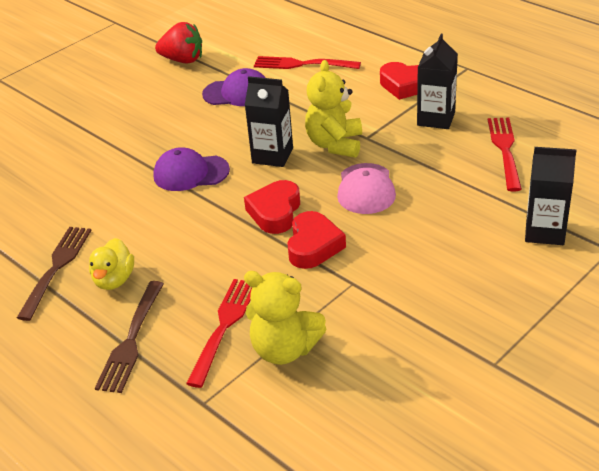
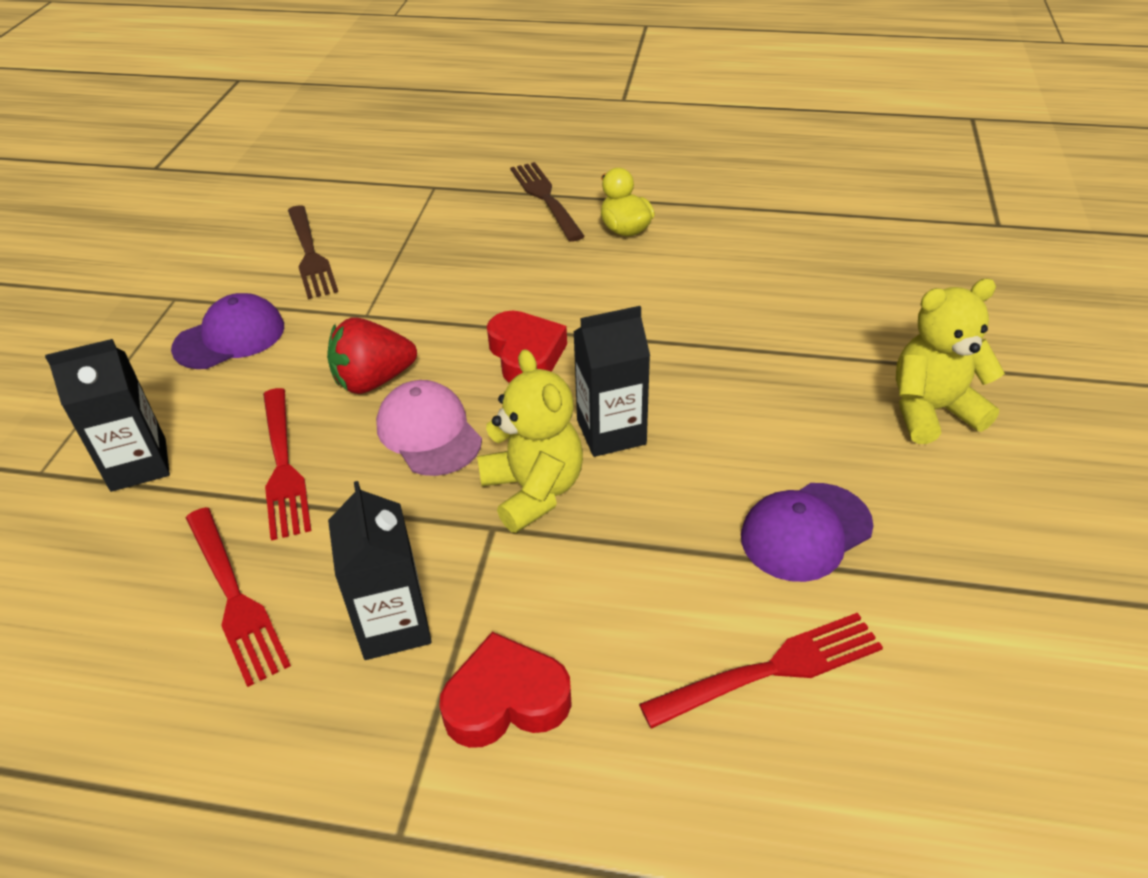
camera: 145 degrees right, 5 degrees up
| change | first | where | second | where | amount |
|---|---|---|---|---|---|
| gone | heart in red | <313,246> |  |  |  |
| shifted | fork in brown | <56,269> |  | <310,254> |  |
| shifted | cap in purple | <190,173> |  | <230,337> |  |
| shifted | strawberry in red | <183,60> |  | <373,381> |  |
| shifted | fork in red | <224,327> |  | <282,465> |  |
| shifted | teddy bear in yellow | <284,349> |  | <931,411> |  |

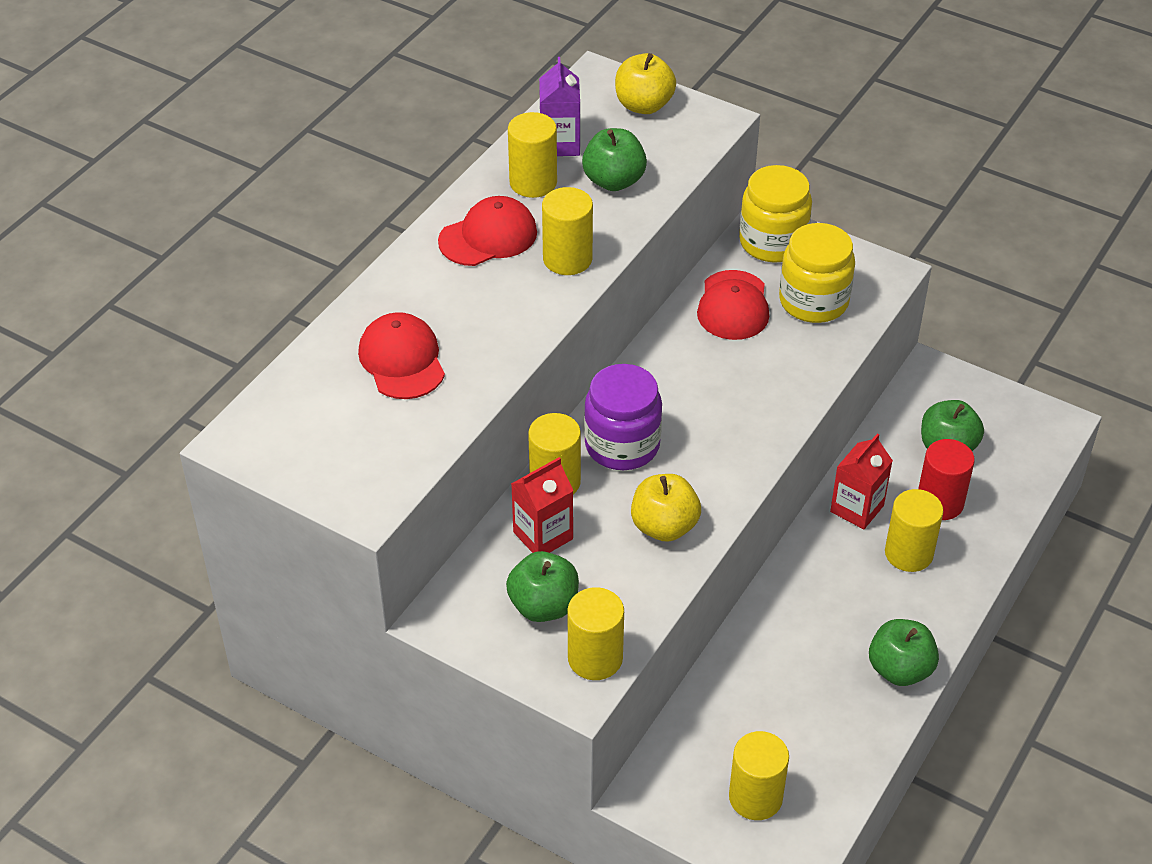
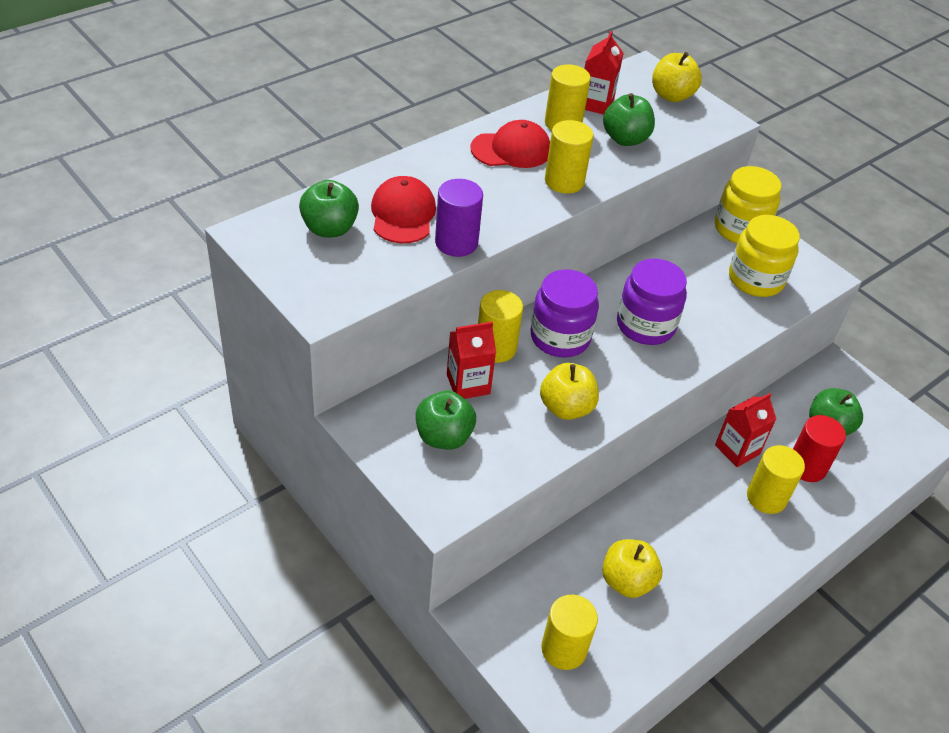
camera: 15 degrees right, 0 degrees up
| change | first | where | second | where | amount |
|---|---|---|---|---|---|
| gone | cylinder in yellow | <595,658> |  |  |  |
| gone | cap in red | <733,306> |  |  |  |
| new |  |  | cylinder in purple | <456,243> |  |
| new |  |  | apple in yellow | <627,581> |  |
| new |  |  | jar in purple | <645,325> |  |
| shifted | apple in green | <900,669> |  | <329,228> |  |
| repainted | carton in purple | <560,144> | carton in red | <595,104> |  |

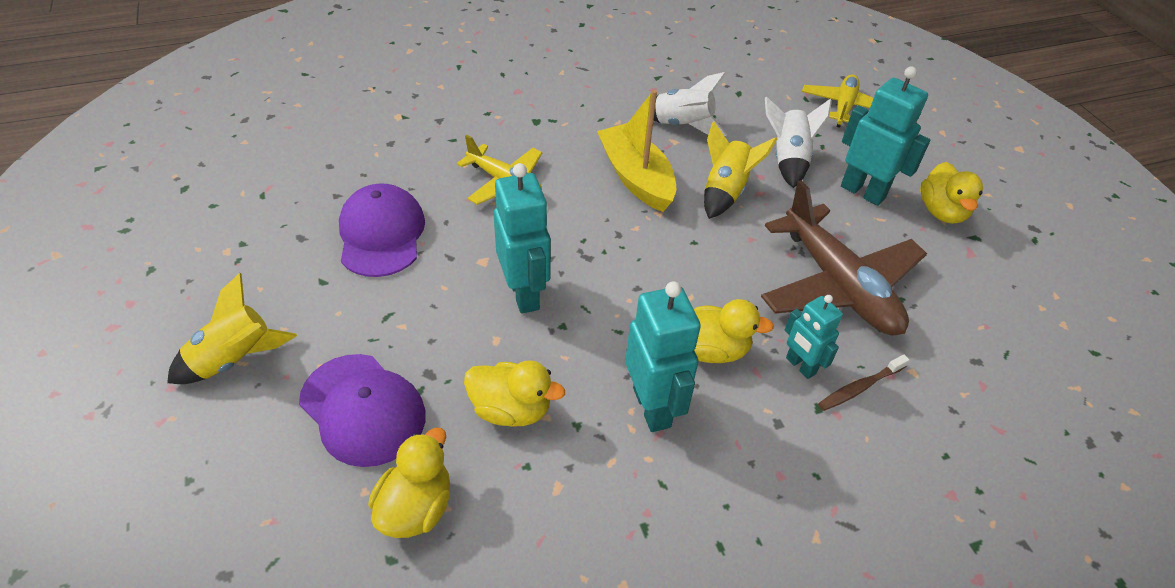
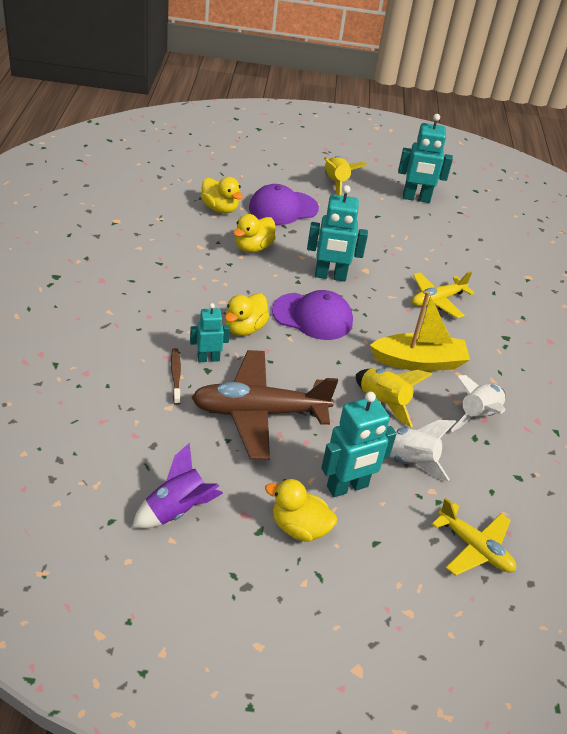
camera: 110 degrees right, 5 degrees down
| change | first | where | second | where | amount |
|---|---|---|---|---|---|
| new |  |  | rocket in purple | <177,510> |  |
| shifted | cap in purple | <381,234> |  | <313,316> |  |
| shifted | robot in turquoise | <652,407> |  | <416,198> |  |

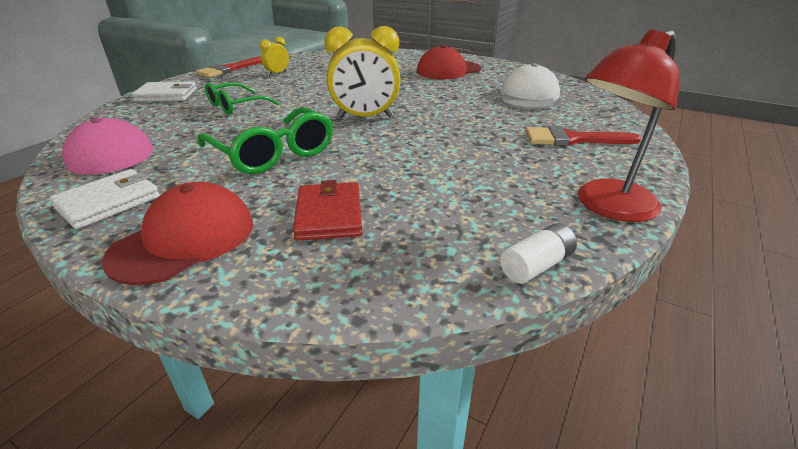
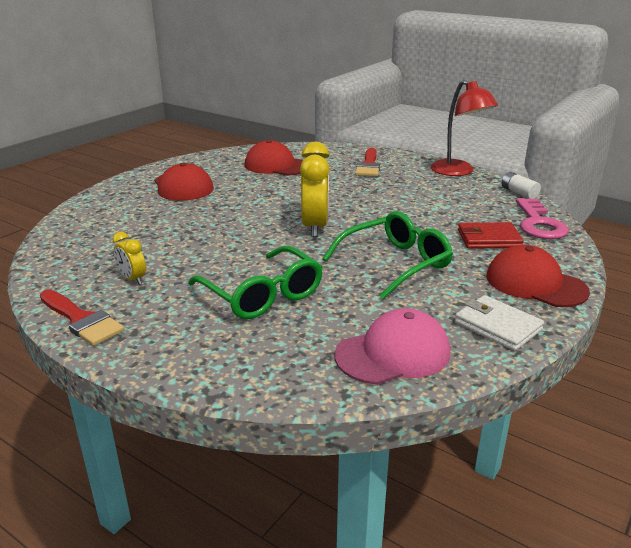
camera: 85 degrees left, 5 degrees down
| change | first | where | second | where | amount |
|---|---|---|---|---|---|
| gone | wallet in white | <166,95> |  |  |  |
| new |  |  | key in pink | <539,224> |  |
| repainted | cap in white | <528,96> | cap in red | <277,166> |  |
| scaled | glasses in green | <236,106> |  | <262,295> | x1.51 |

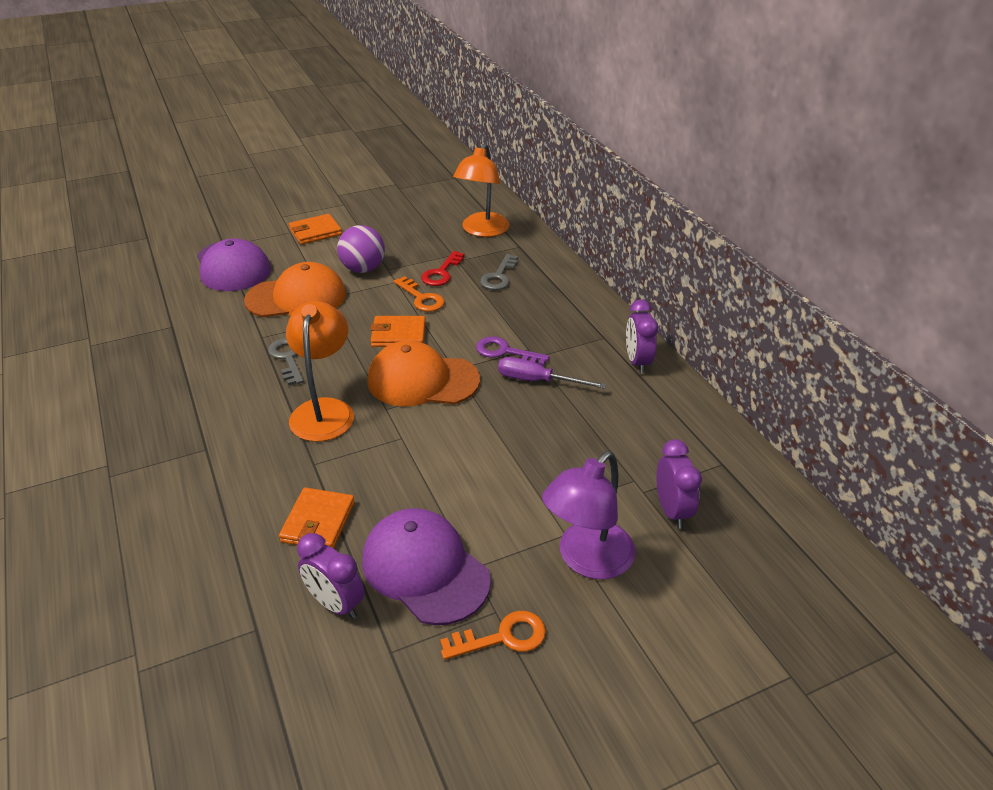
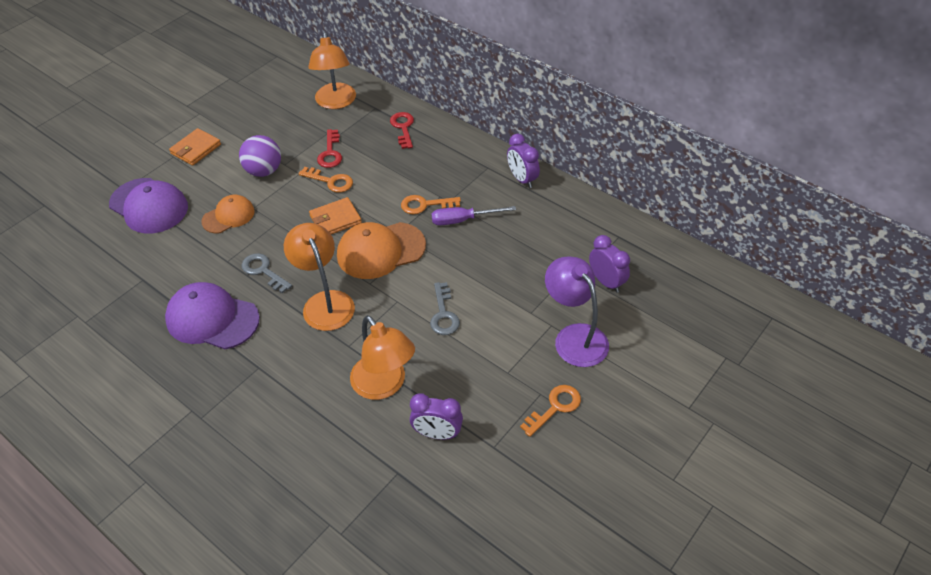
camera: 25 degrees left, 10 degrees up
| change | first | where | second | where | amount |
|---|---|---|---|---|---|
| new |  |  | key in red | <403,128> |  |
| shifted | cap in purple | <425,569> |  | <212,319> |  |
| shifted | key in grey | <499,276> |  | <444,314> |  |
| swapped | wallet in orange | <318,522> | lamp in orange | <384,385> |  |
| repainted | key in purple | <505,352> | key in orange | <425,205> |  |
| rotated | lamp in purple | <586,560> |  | <574,337> | 135 degrees clockwise |
| scaled | cap in orange | <296,298> |  | <228,216> | x0.62 |

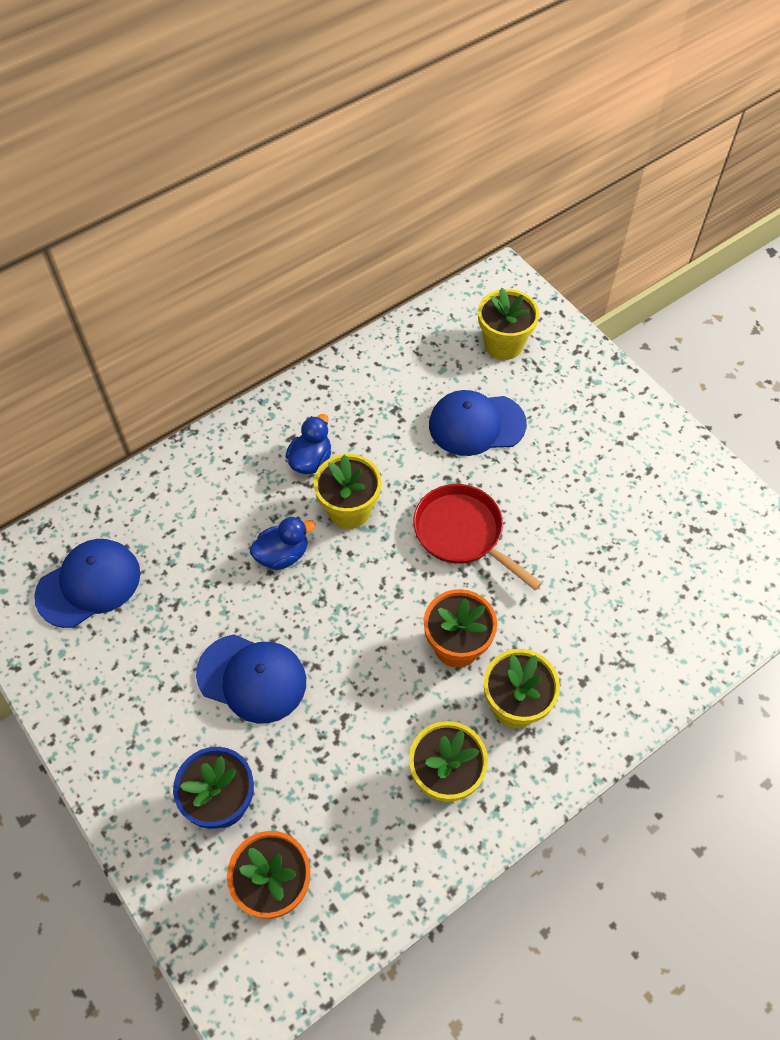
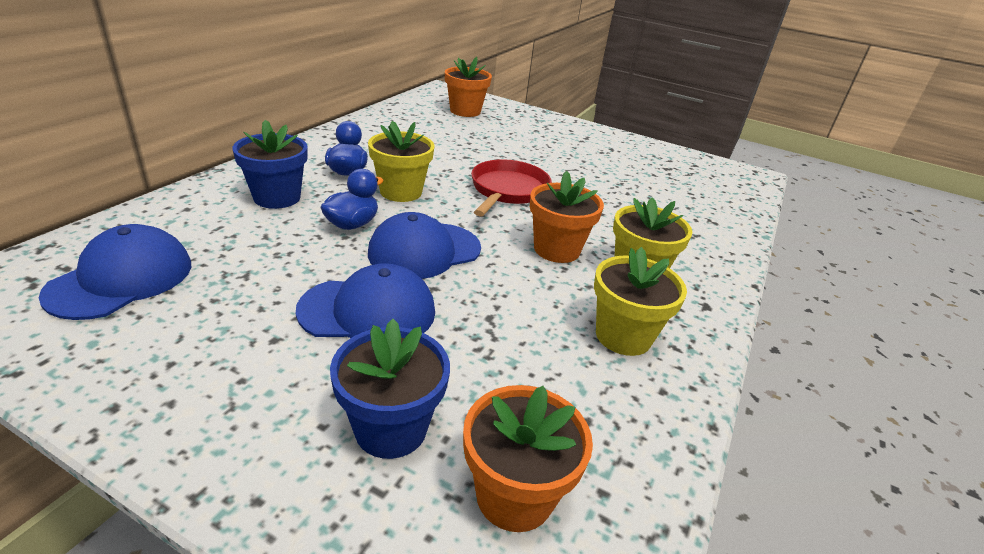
camera: 30 degrees left, 25 degrees down
| change | first | where | second | where | amount |
|---|---|---|---|---|---|
| new |  |  | flower pot in blue | <277,197> |  |
| shifted | cap in blue | <476,424> |  | <424,251> |  |
| repainted | flower pot in yellow | <503,344> | flower pot in orange | <465,111> |  |
| rotated | pan in red | <462,533> |  | <508,191> | 90 degrees clockwise |

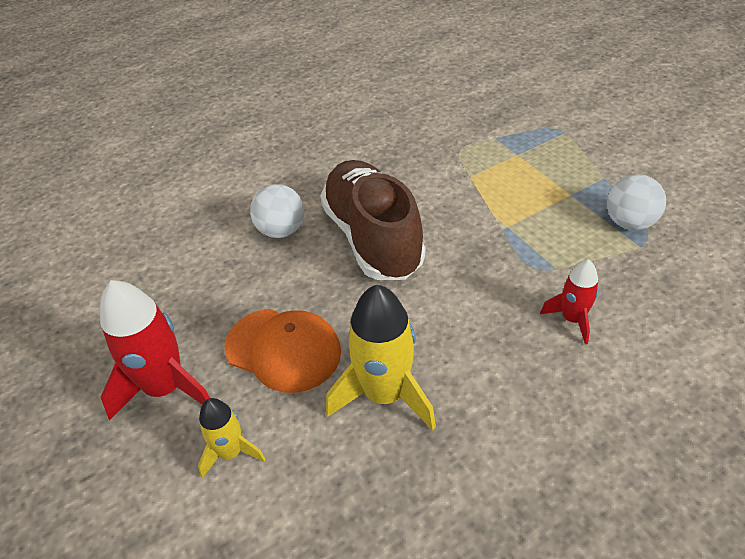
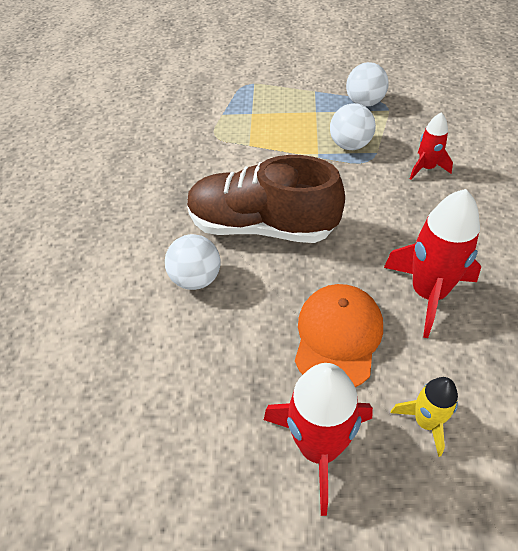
camera: 55 degrees left, 5 degrees up
| change | first | where | second | where | amount |
|---|---|---|---|---|---|
| new |  |  | ball in white | <350,145> |  |
| repainted | rocket in yellow | <384,394> | rocket in red | <428,293> |  |
| rotated | cap in orange | <283,349> |  | <338,337> | 45 degrees counterclockwise |

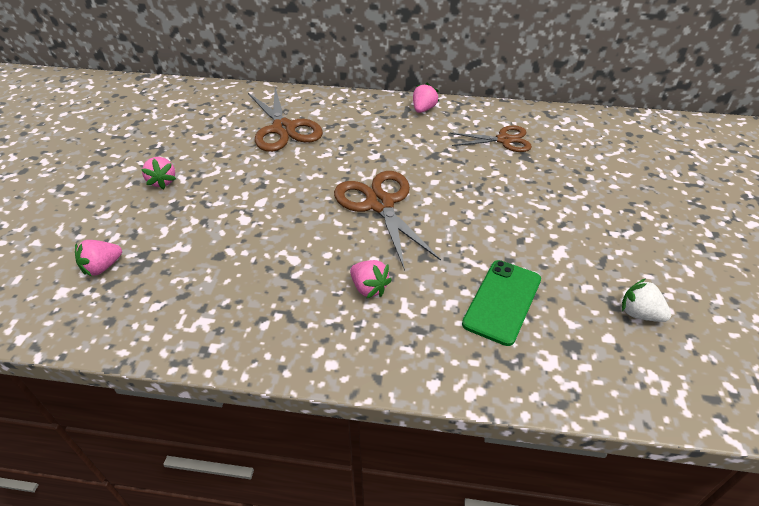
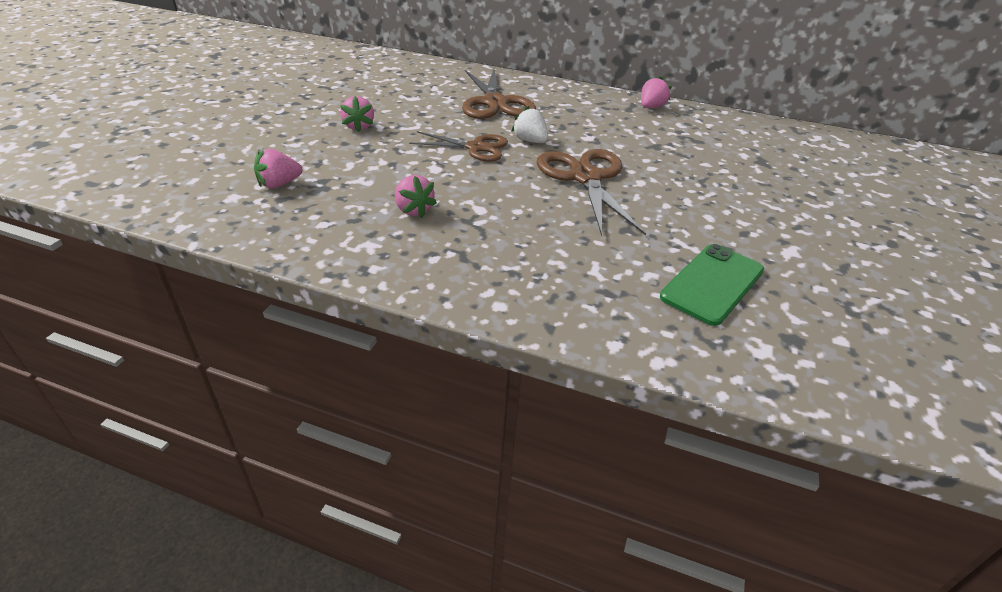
camera: 10 degrees right, 5 degrees down
| change | first | where | second | where | amount |
|---|---|---|---|---|---|
| shifted | strawberry in pink | <369,288> |  | <413,210> |  |
| shifted | scissors in brown | <504,140> |  | <475,148> |  |
| shifted | strawberry in white | <639,314> |  | <530,141> |  |

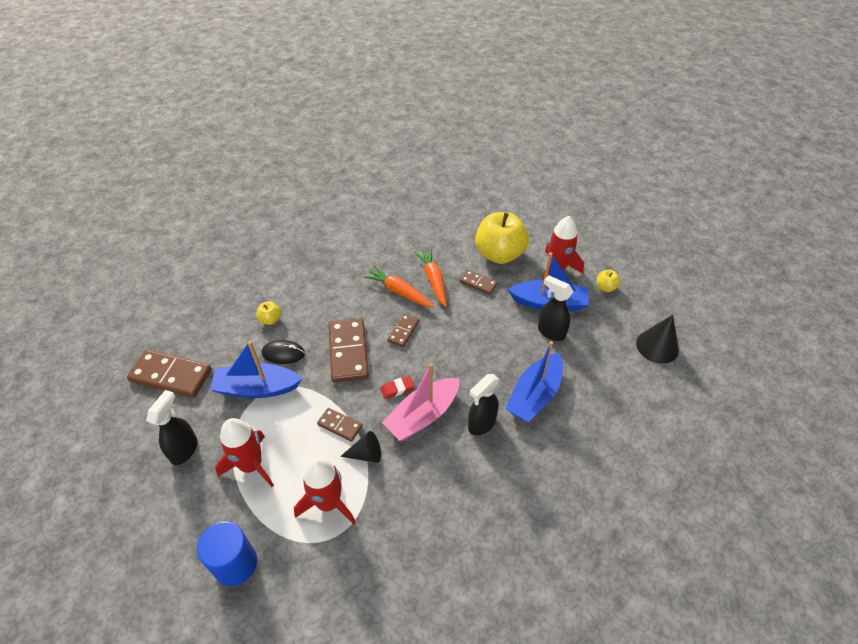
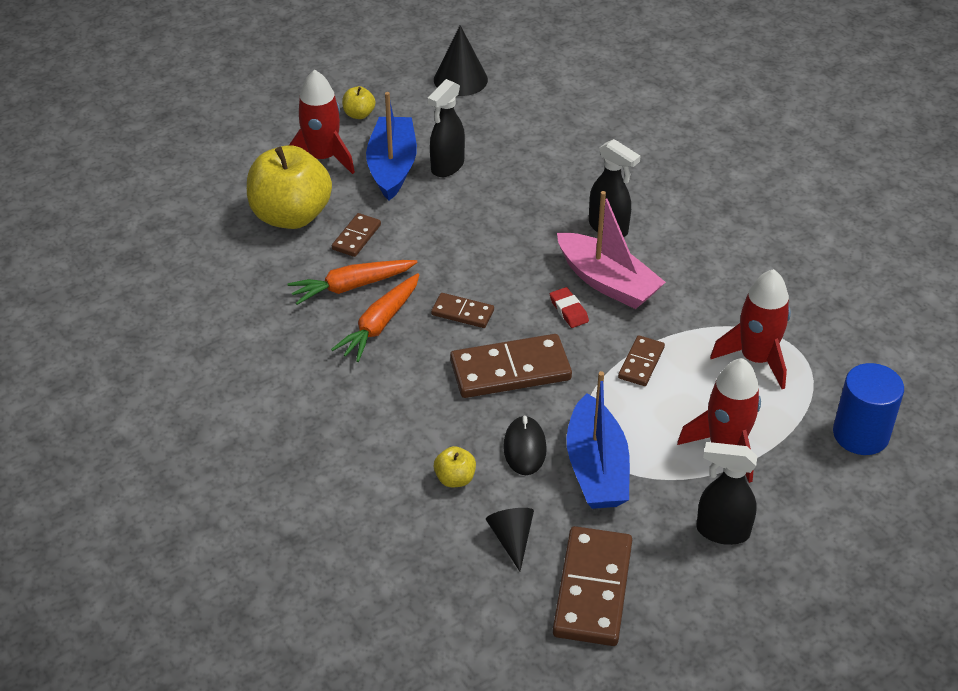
camera: 95 degrees left, 5 degrees down
| change | first | where | second | where | amount |
|---|---|---|---|---|---|
| gone | boat in blue | <534,395> |  |  |  |
| shifted | cone in black | <366,454> |  | <512,539> |  |

